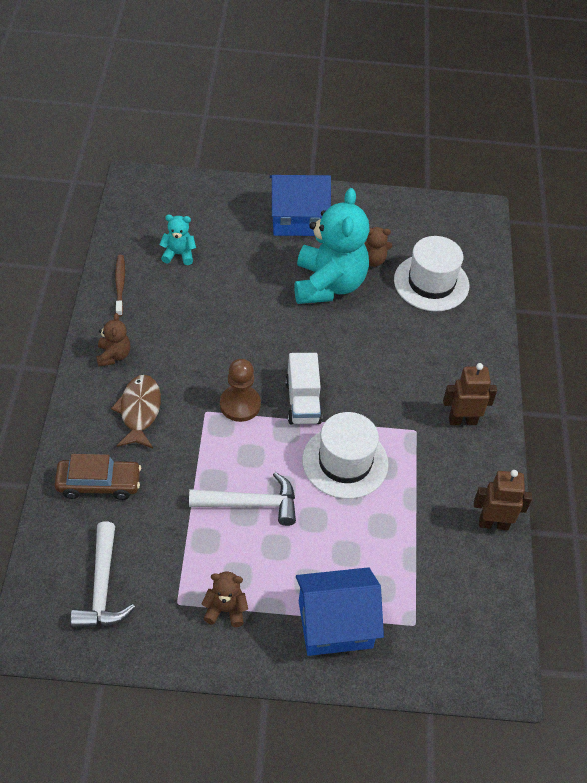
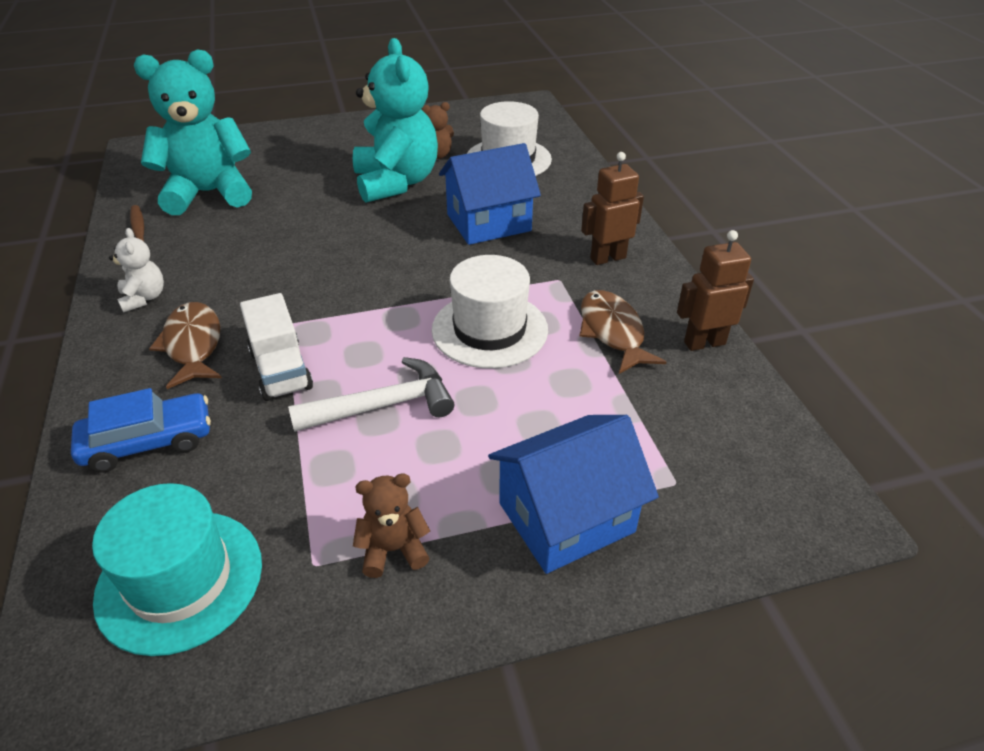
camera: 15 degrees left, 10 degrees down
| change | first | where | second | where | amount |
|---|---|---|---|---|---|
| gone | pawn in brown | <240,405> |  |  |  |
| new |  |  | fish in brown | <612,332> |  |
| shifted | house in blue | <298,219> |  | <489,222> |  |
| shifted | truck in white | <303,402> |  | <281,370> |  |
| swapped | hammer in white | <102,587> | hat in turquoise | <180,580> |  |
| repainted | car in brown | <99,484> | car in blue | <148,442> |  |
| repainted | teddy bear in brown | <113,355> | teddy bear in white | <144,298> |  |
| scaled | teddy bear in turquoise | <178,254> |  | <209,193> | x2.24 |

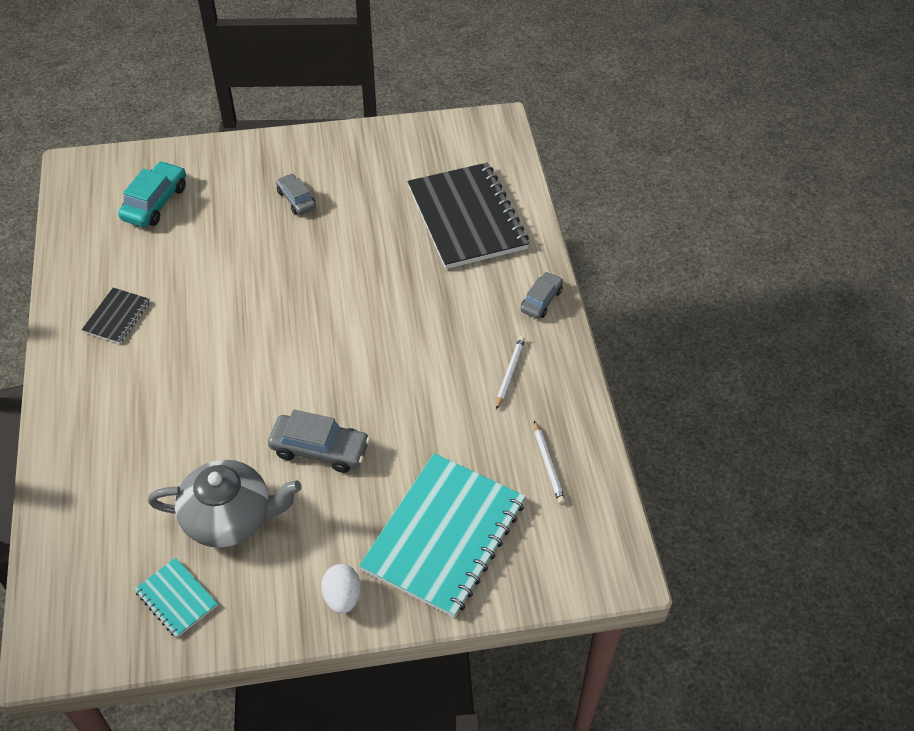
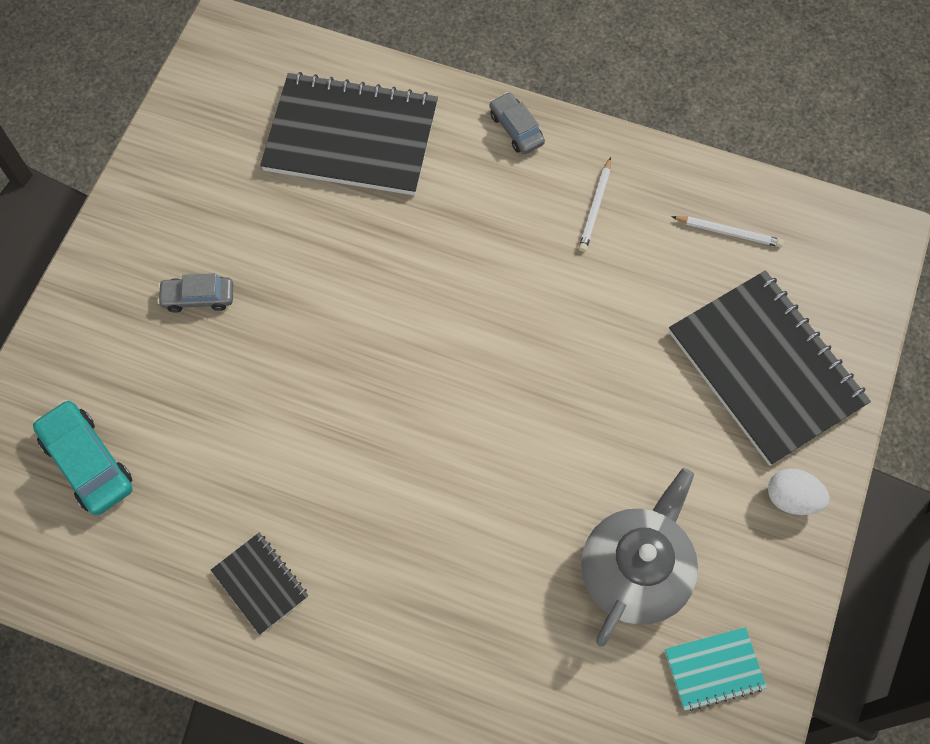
camera: 60 degrees left, 15 degrees up
| change | first | where | second | where | amount |
|---|---|---|---|---|---|
| gone | car in grey | <320,449> |  |  |  |
| repainted | notebook in turquoise | <444,536> | notebook in black | <765,368> |  |
| rotated | pencil in white | <510,373> |  | <595,207> | 120 degrees counterclockwise |

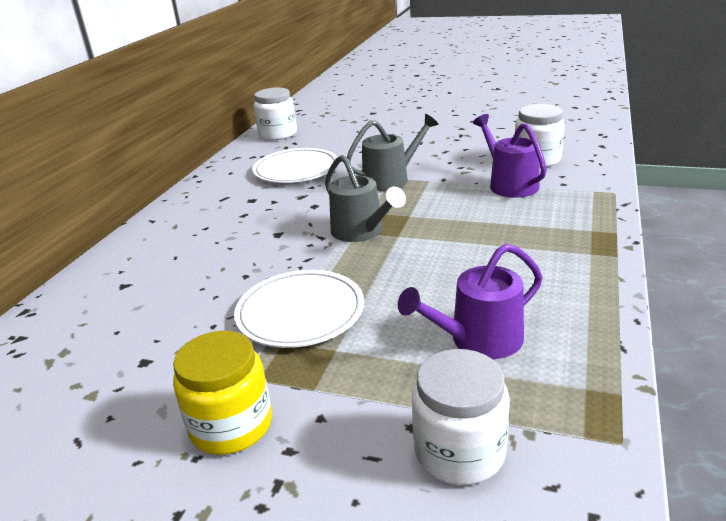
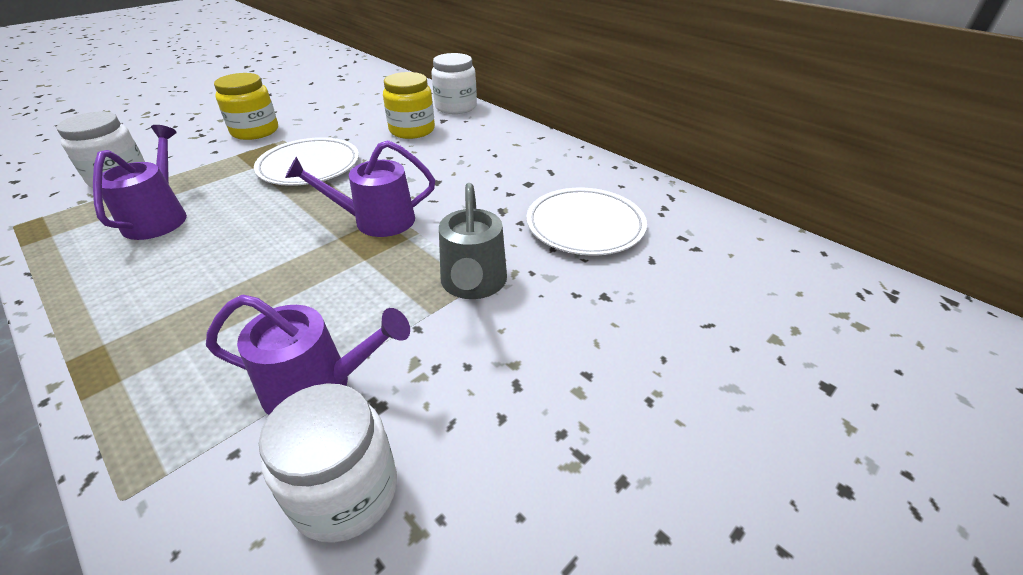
camera: 115 degrees right, 10 degrees up
| change | first | where | second | where | amount |
|---|---|---|---|---|---|
| new |  |  | jar in yellow | <412,130> |  |
| shifted | jar in white | <278,134> |  | <456,107> |  |
| repainted | watering can in grey | <361,231> | watering can in purple | <377,221> |  |

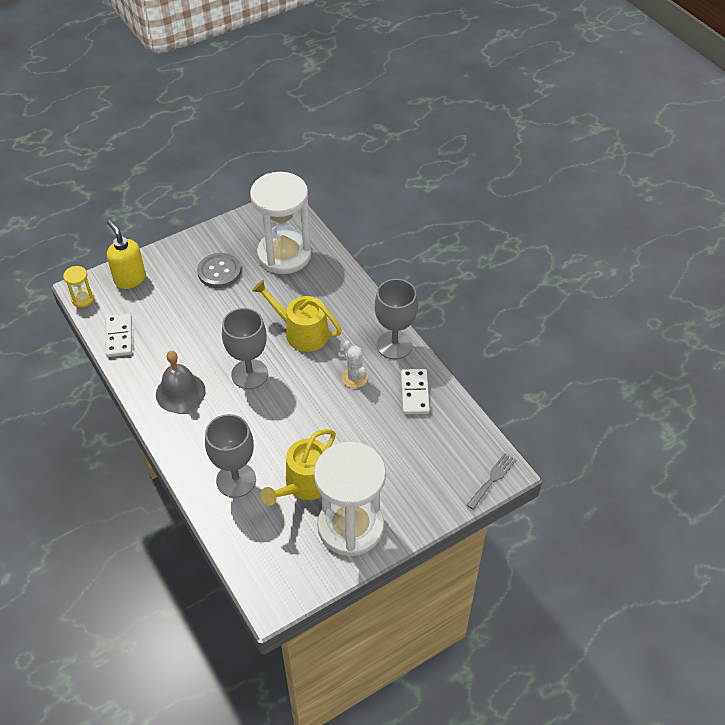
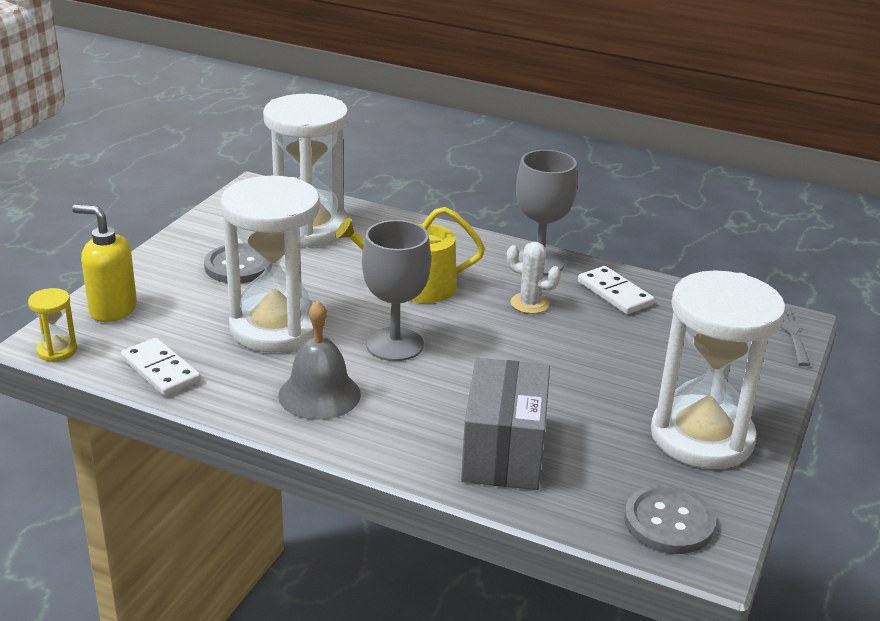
camera: 35 degrees left, 20 degrees down
| change | first | where | second | where | amount |
|---|---|---|---|---|---|
| gone | watering can in yellow | <305,484> |  |  |  |
| new |  |  | hourglass in white | <276,328> |  |
| new |  |  | button in grey | <668,522> |  |
| swapped | goblet in grey | <236,480> | box in grey | <503,452> |  |

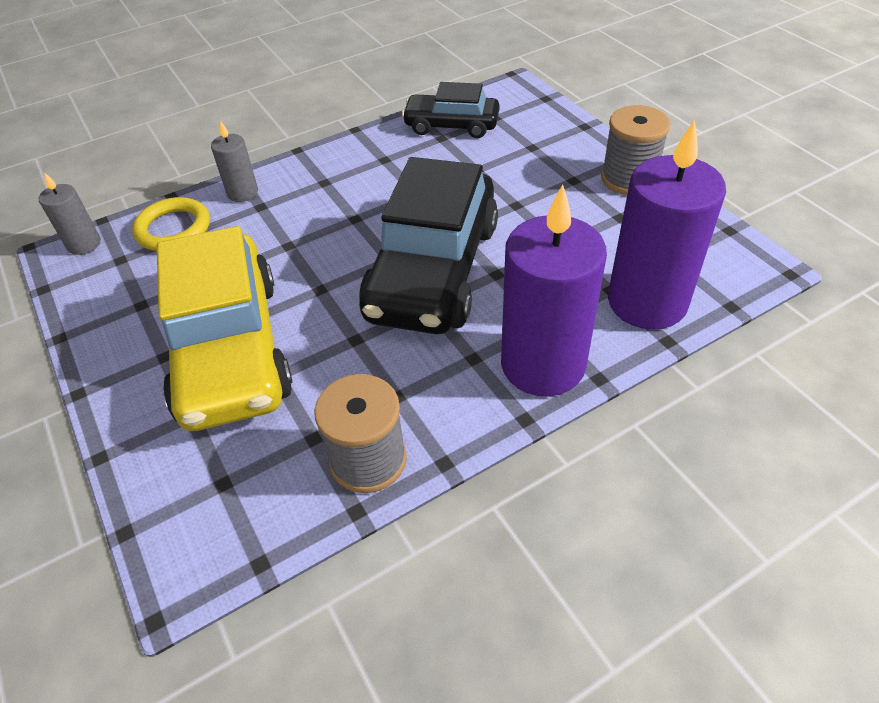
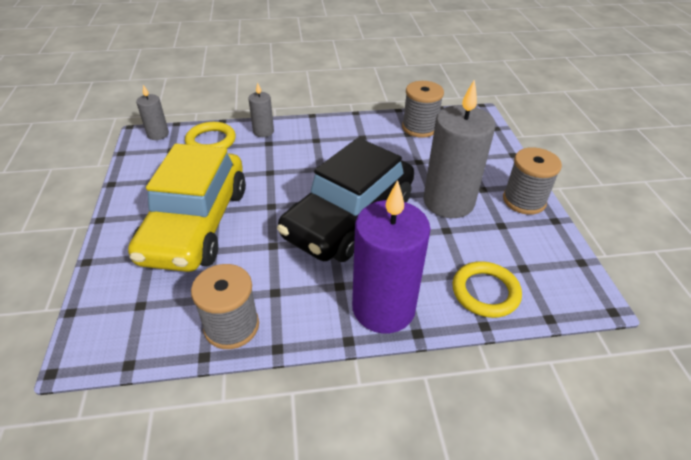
camera: 20 degrees right, 5 degrees down
| change | first | where | second | where | amount |
|---|---|---|---|---|---|
| new |  |  | candle in grey | <448,202> |  |
| swapped | car in black | <451,125> | spool in grey | <419,128> |  |
| swapped | candle in purple | <647,302> | ring in yellow | <485,292> |  |

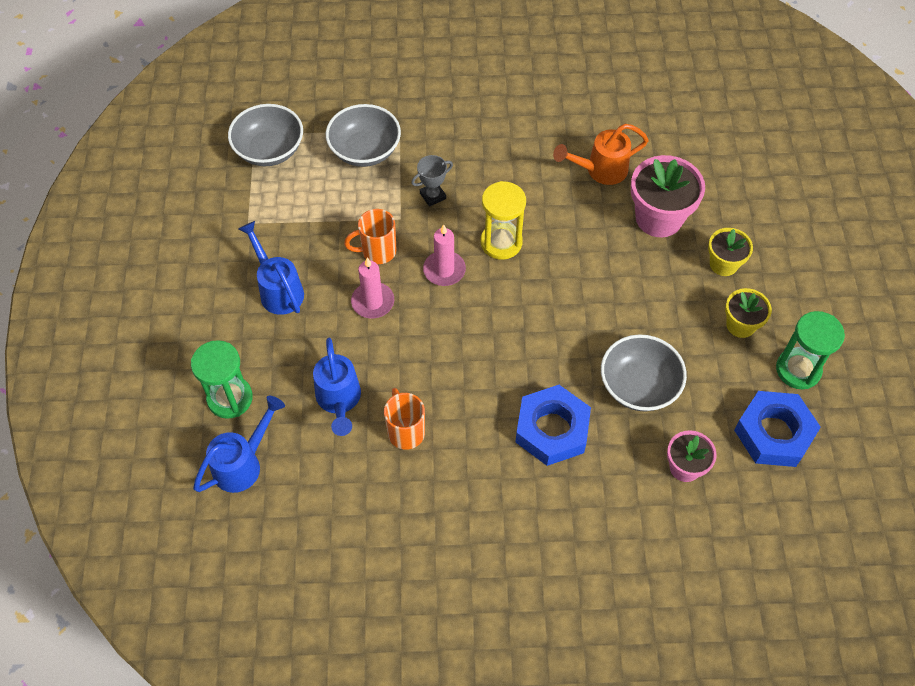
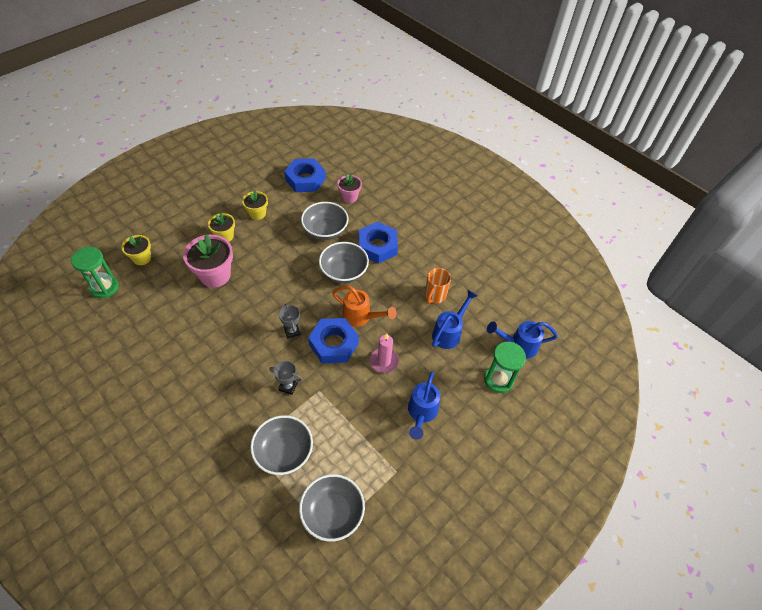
camera: 135 degrees left, 5 degrees down
| change | first | where | second | where | amount |
|---|---|---|---|---|---|
| gone | mug in orange | <377,251> |  |  |  |
| new |  |  | flower pot in yellow | <142,258> |  |
| new |  |  | bowl in grey | <344,272> |  |
| shifted | watering can in orange | <600,170> |  | <361,317> |  |
| shifted | hourglass in green | <798,370> |  | <104,287> |  |
| swapped | candle in pink | <444,270> | nut in blue | <333,344> |  |
| swapped | hourglass in yellow | <501,242> | trophy in grey | <292,331> |  |

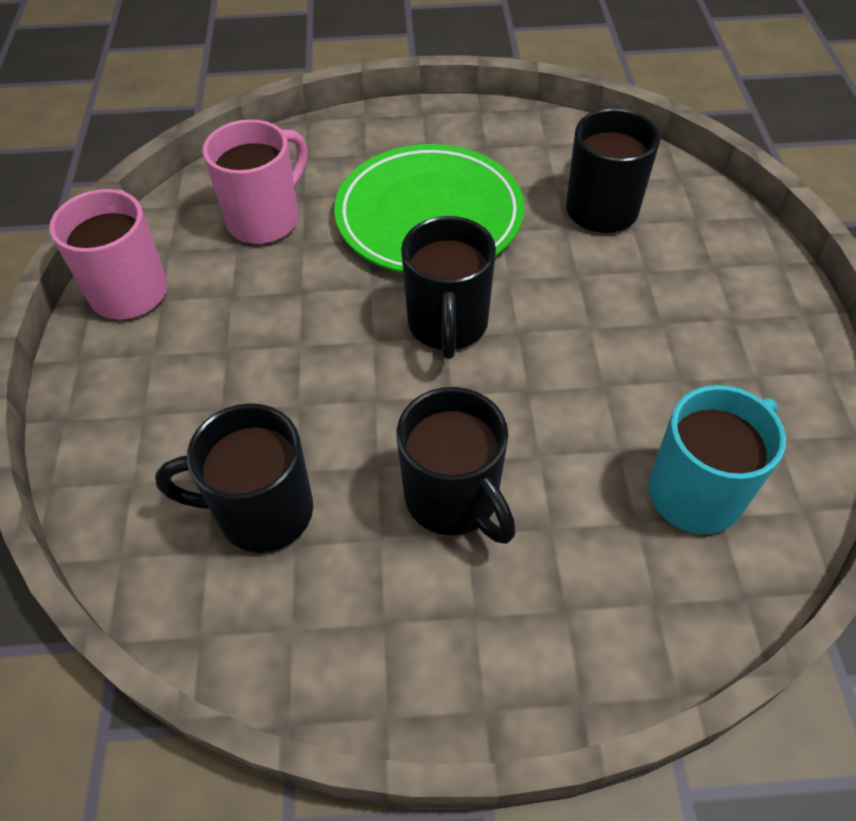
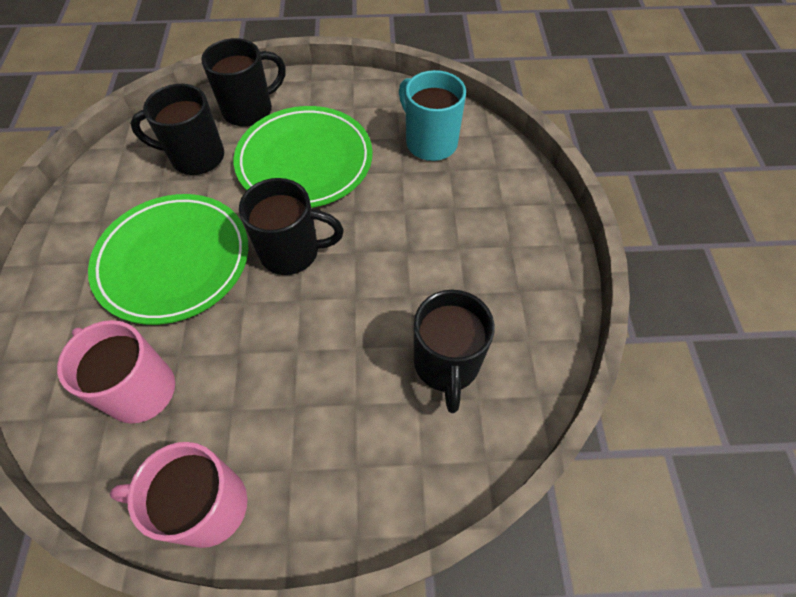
camera: 90 degrees left, 5 degrees up
| change | first | where | second | where | amount |
|---|---|---|---|---|---|
| new |  |  | plate in green | <305,161> |  |
| shifted | mug in black | <454,499> |  | <250,110> |  |

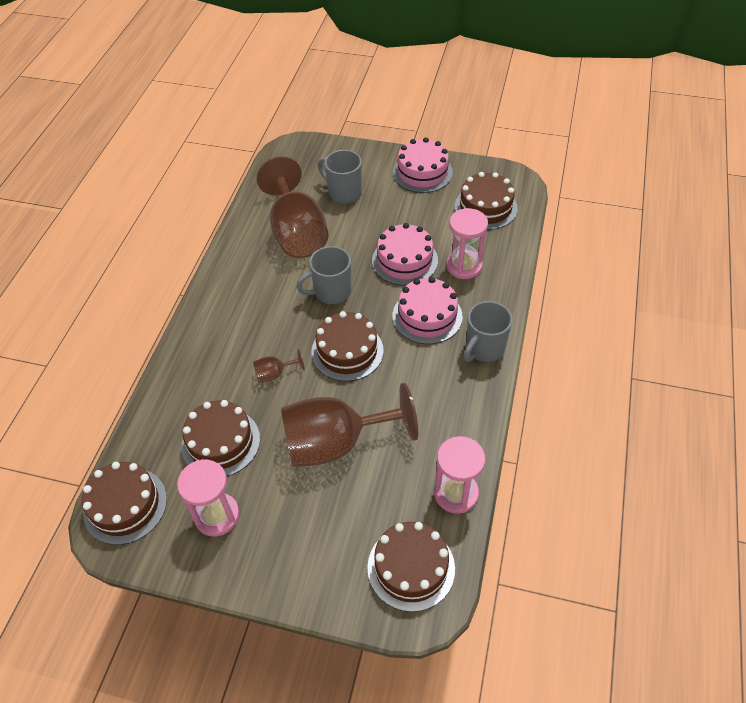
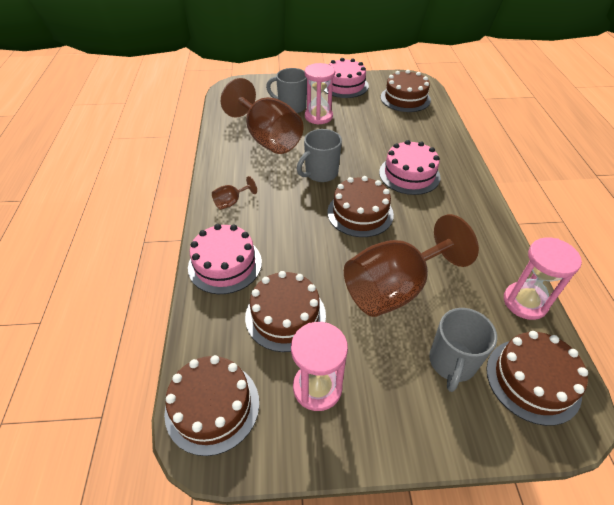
camera: 20 degrees left, 5 degrees down
| change | first | where | second | where | amount |
|---|---|---|---|---|---|
| shifted | goblet in brown | <274,374> |  | <231,202> |  |
| shifted | cake in pink | <404,260> |  | <225,264> |  |
| shifted | hourglass in pink | <464,266> |  | <318,116> |  |
| shifted | mug in grey | <484,348> |  | <452,363> |  |

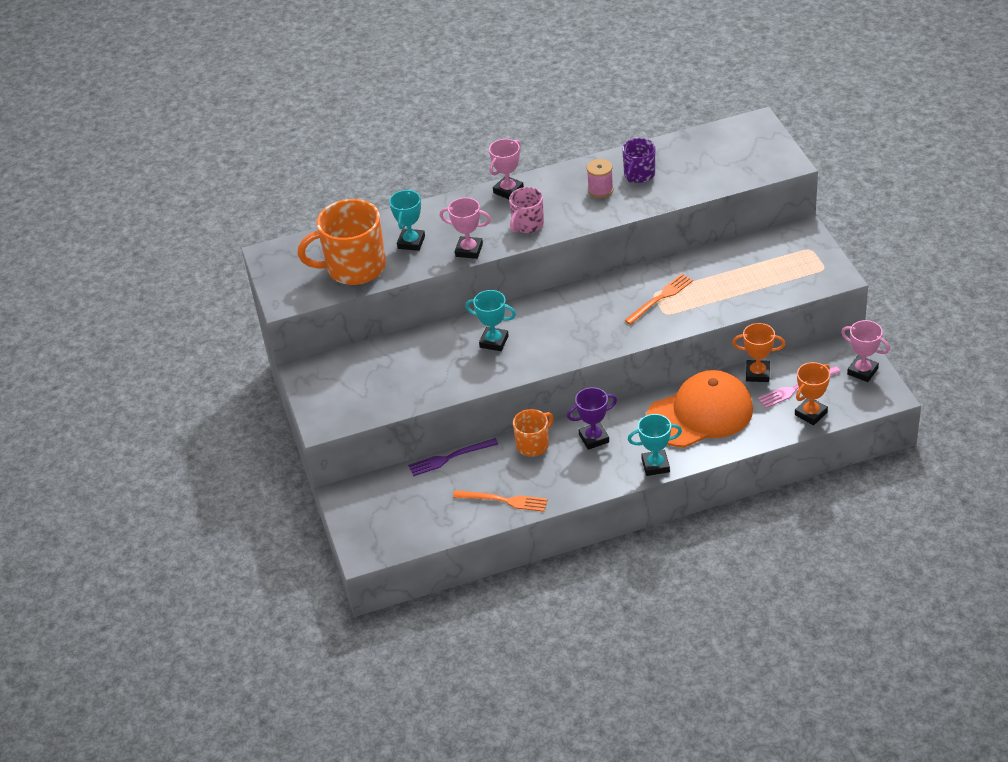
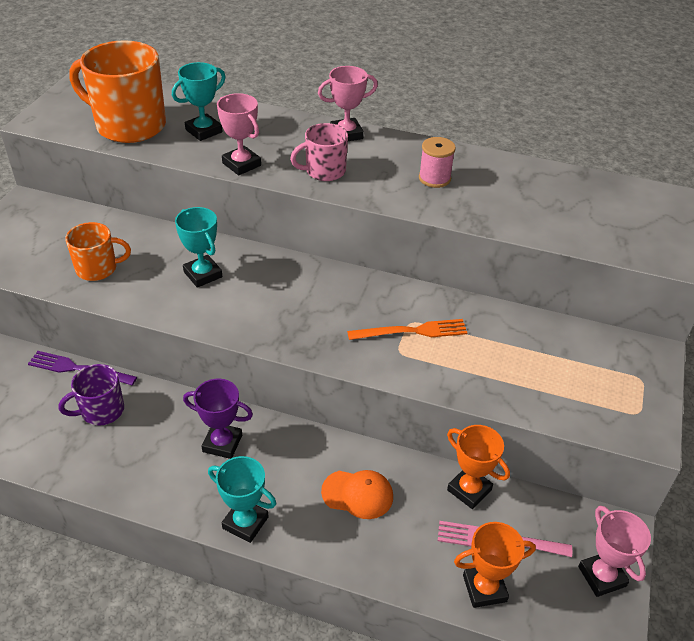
camera: 30 degrees right, 0 degrees up
| change | first | where | second | where | amount |
|---|---|---|---|---|---|
| gone | fork in orange | <503,500> |  |  |  |
| shifted | mug in orange | <533,445> |  | <98,269> |  |
| shifted | mug in purple | <639,175> |  | <101,411> |  |
| scaled | cap in orange | <700,414> |  | <357,494> | x0.47 |

